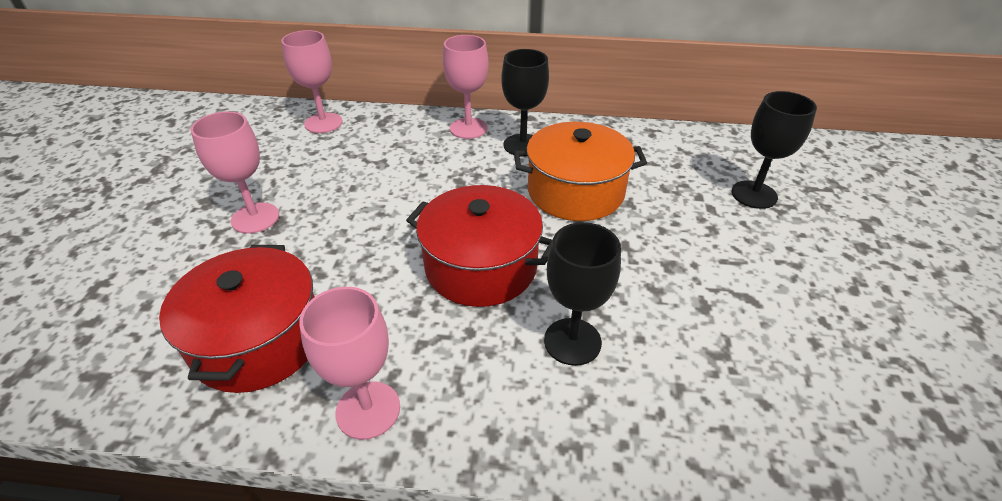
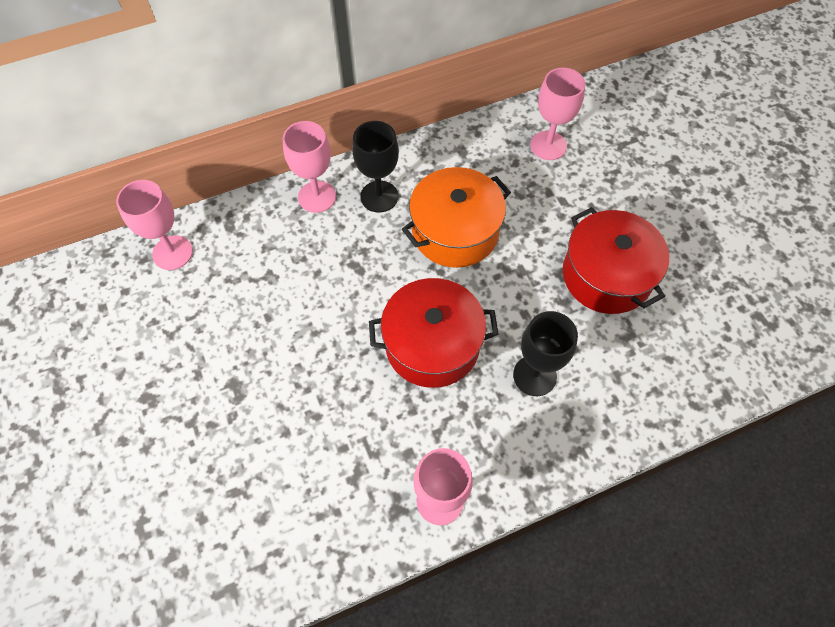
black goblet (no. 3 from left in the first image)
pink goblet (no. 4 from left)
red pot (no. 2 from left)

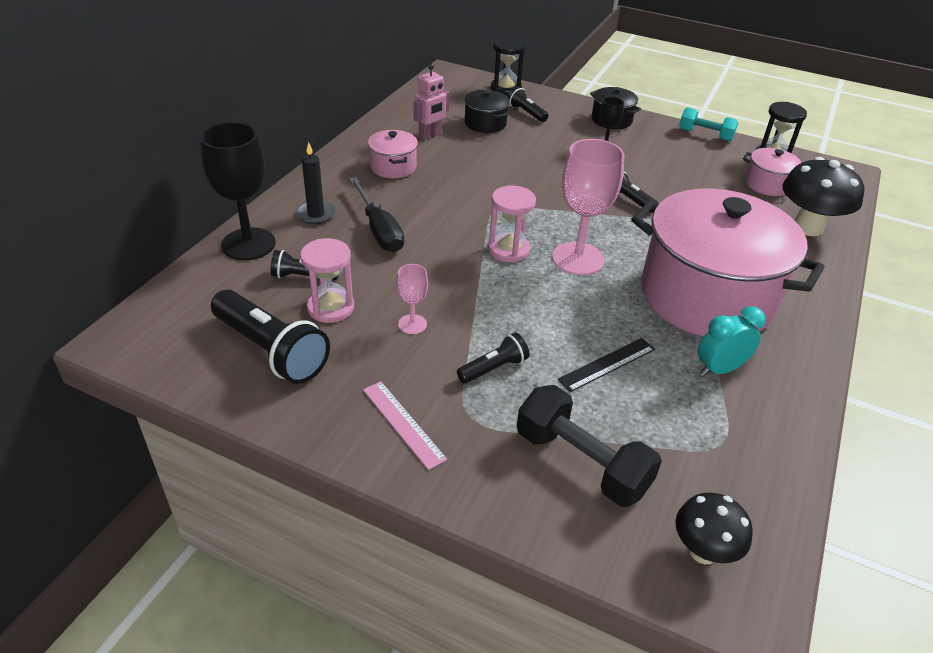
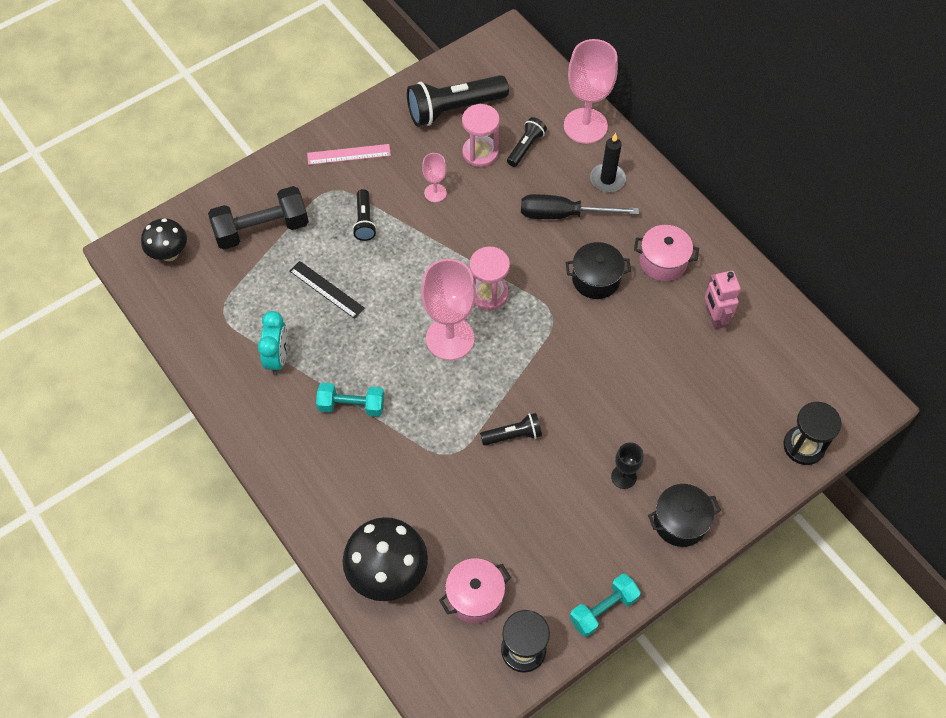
black flashlight (no. 4 from left in the first image)
black pot (no. 1 from left)
pink goblet (no. 3 from left)
turquoise dumbbell (no. 1 from left)
black ruler

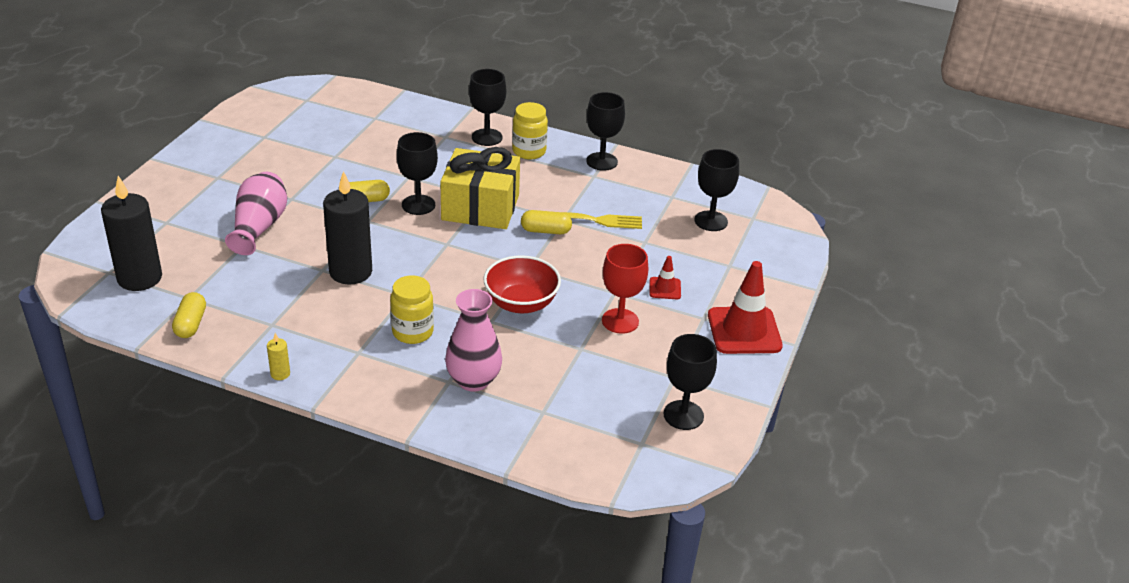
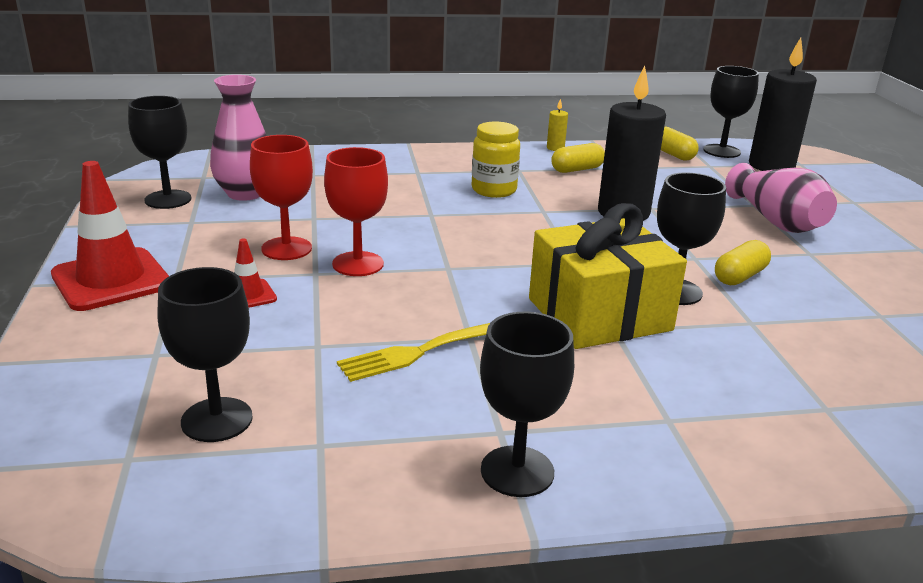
black goblet (no. 5 from left)
yellow jar (no. 2 from left in the first image)
yellow capsule (no. 1 from left)
red bowl
pink vase (no. 1 from left)
red goblet (no. 2 from left)

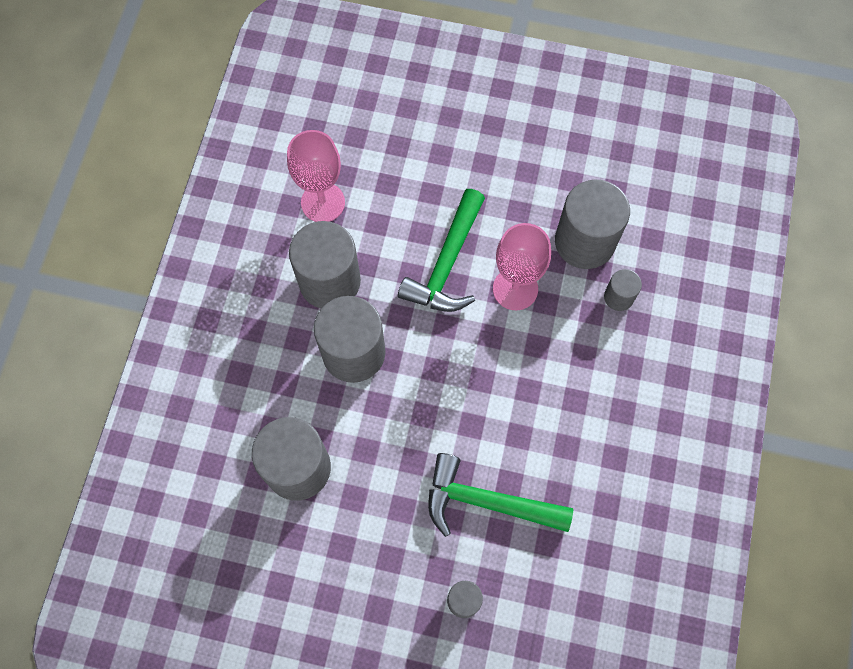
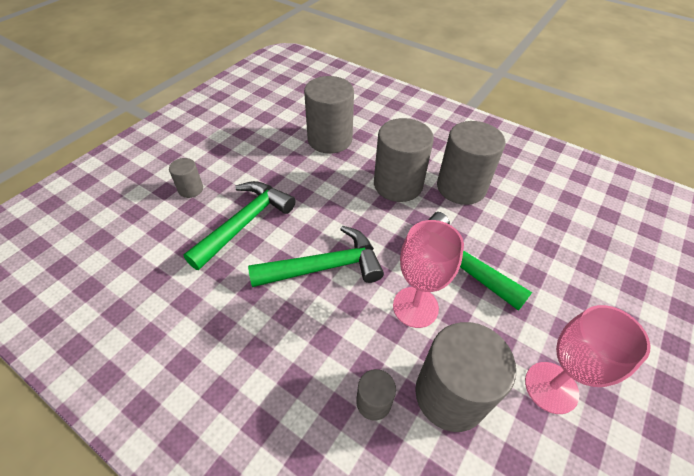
pink goblet (no. 2 from left)
green hammer (no. 2 from left)

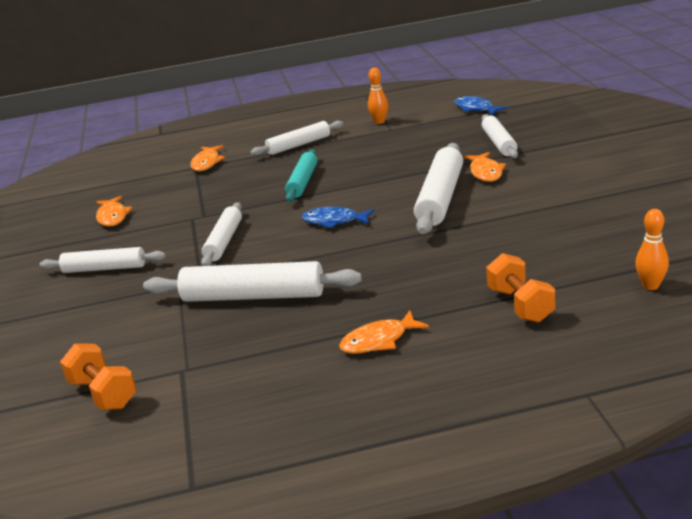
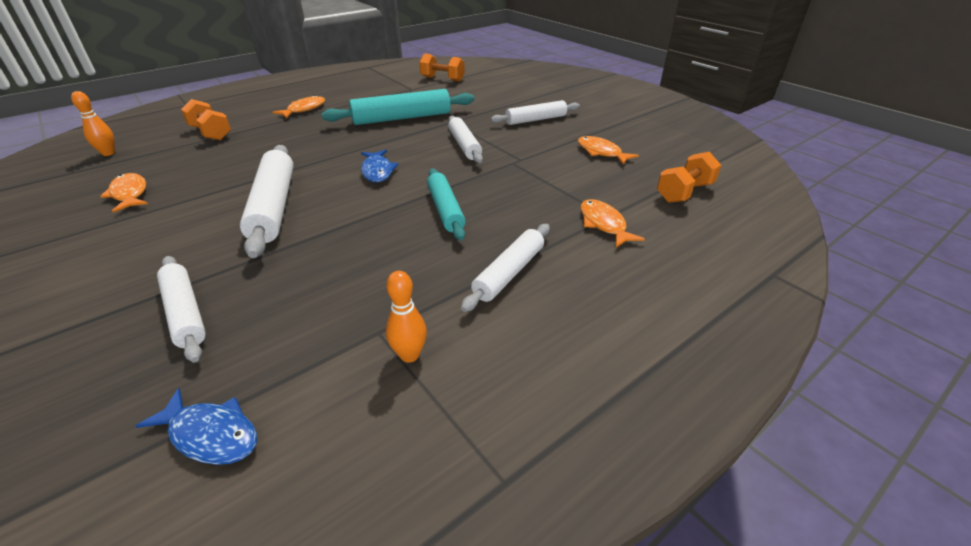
orange fish (no. 1 from left)
blue fish (no. 2 from left)
turquoise rolling pin (no. 1 from left)
orange dumbbell (no. 3 from left)

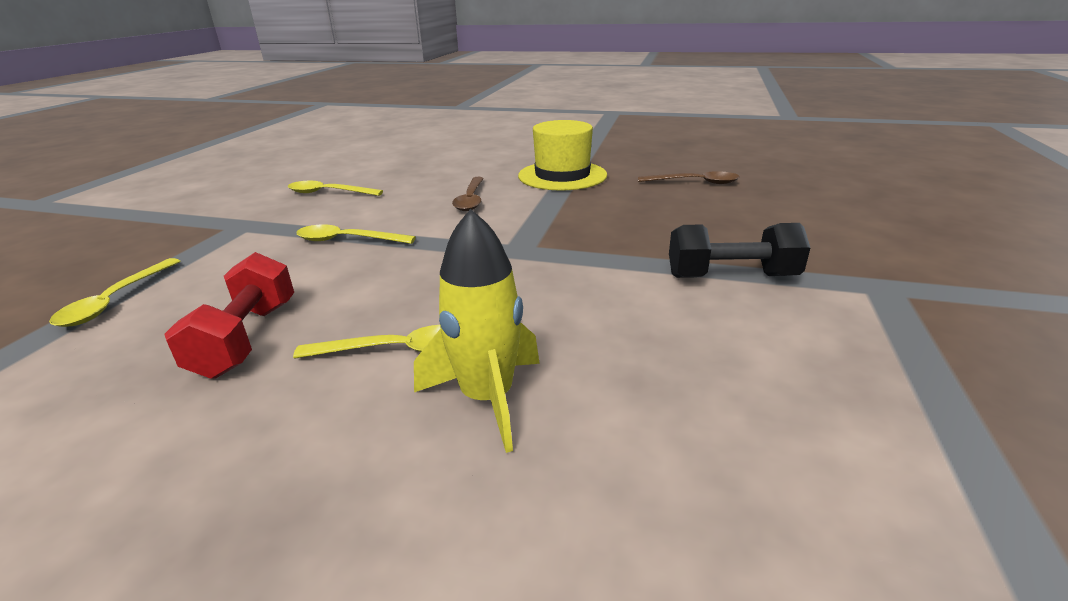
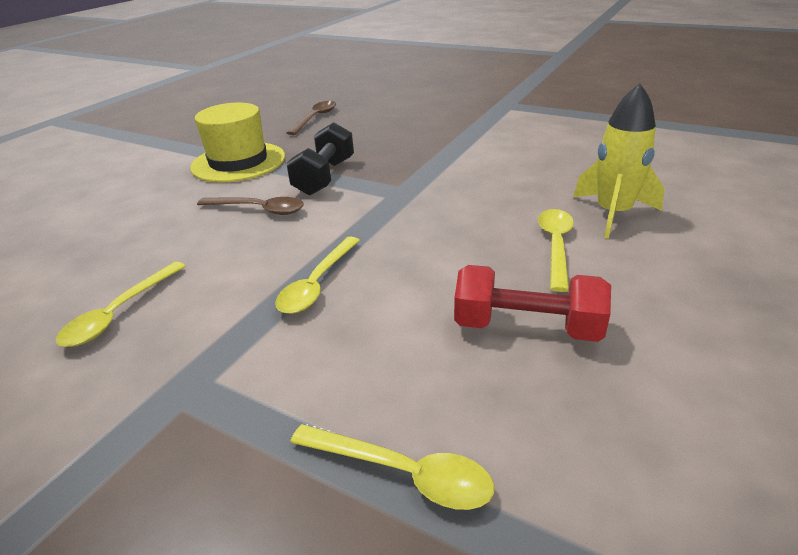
black dumbbell

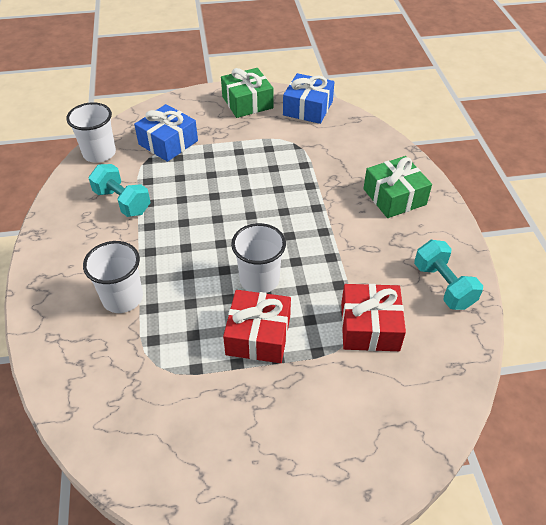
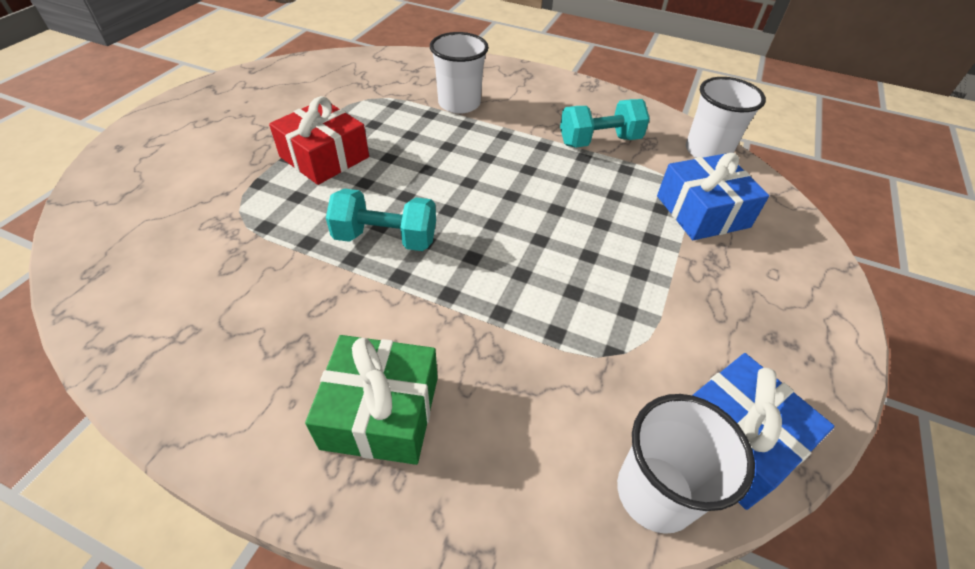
green gift (no. 1 from left in the first image)
white cup (no. 2 from left)
turquoise dumbbell (no. 1 from left)
red gift (no. 2 from left in the first image)

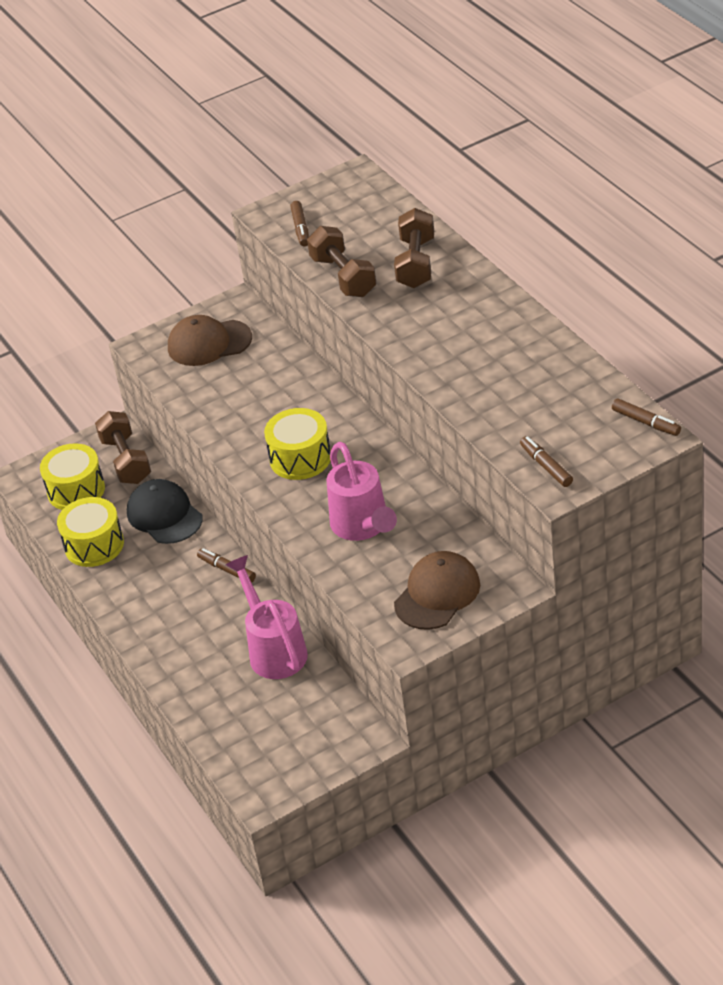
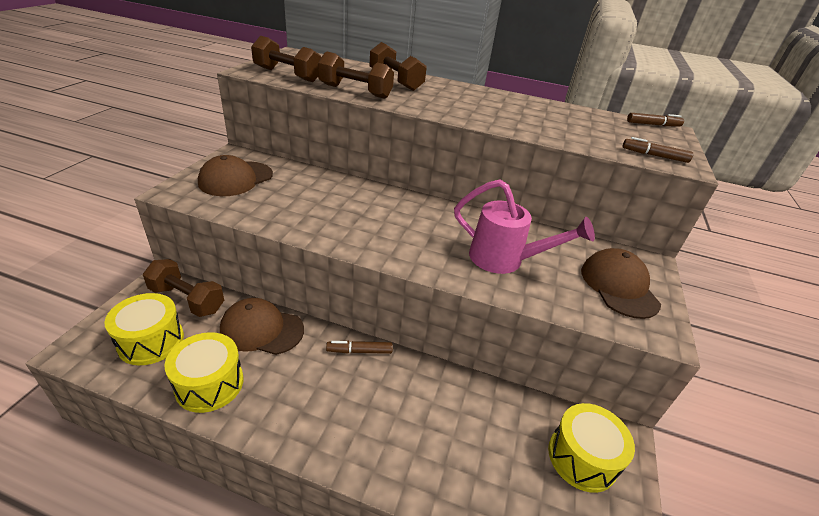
brown dumbbell (no. 2 from left)
yellow drum (no. 3 from left)
brown cap (no. 2 from left)
pink watering can (no. 1 from left in the first image)

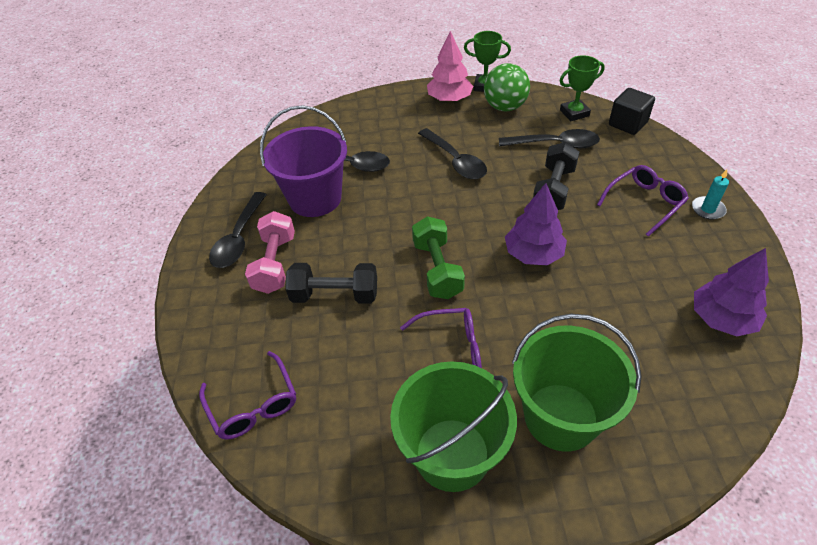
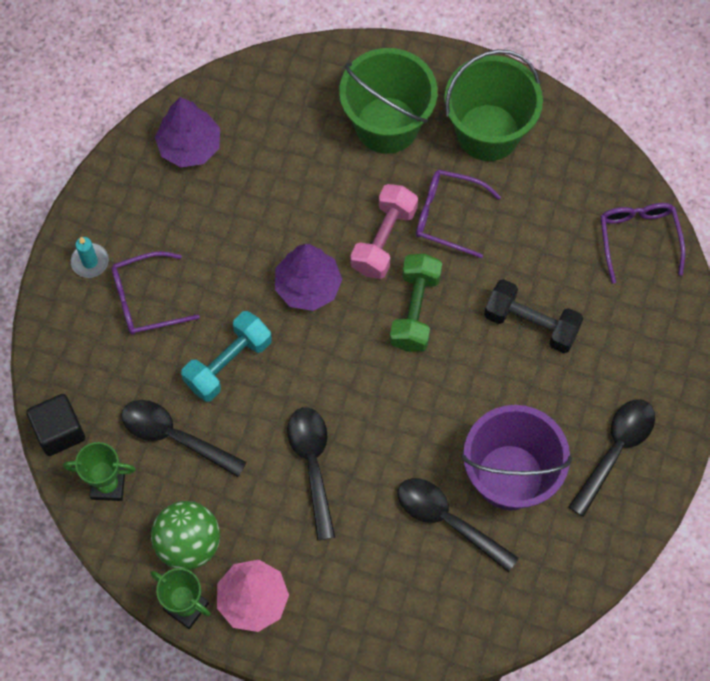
turquoise dumbbell
pink dumbbell

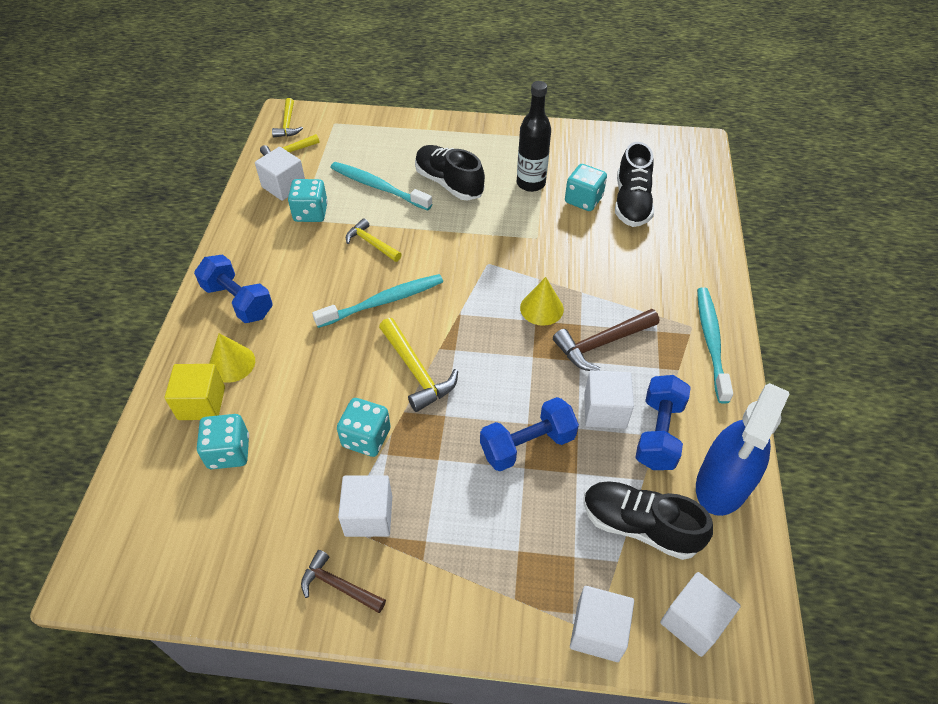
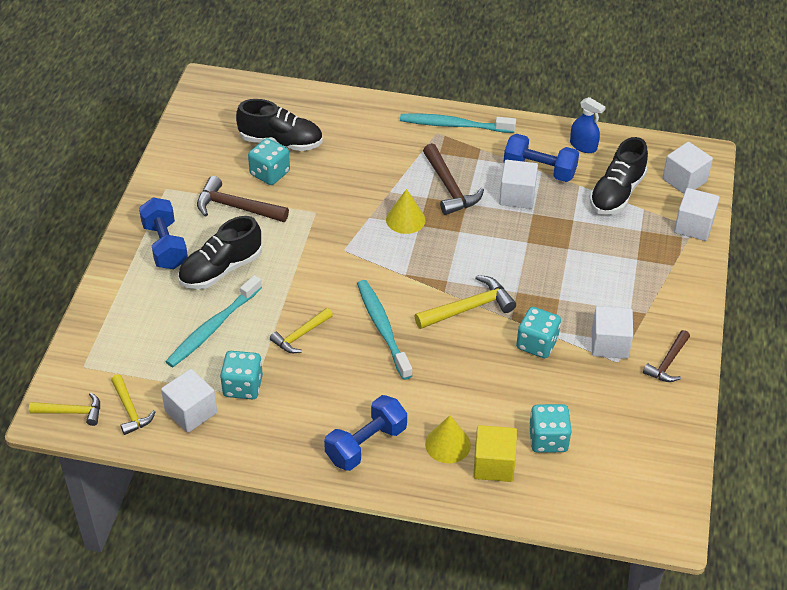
brown hammer (no. 1 from left)
blue spray bottle
blue dumbbell (no. 1 from left)

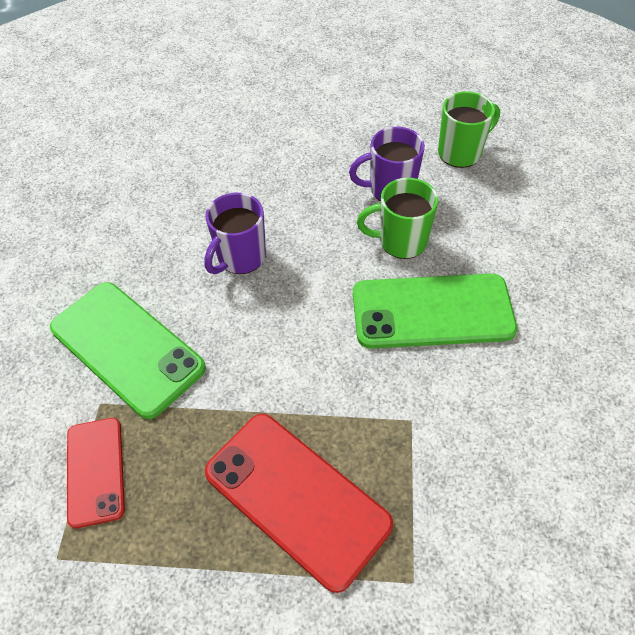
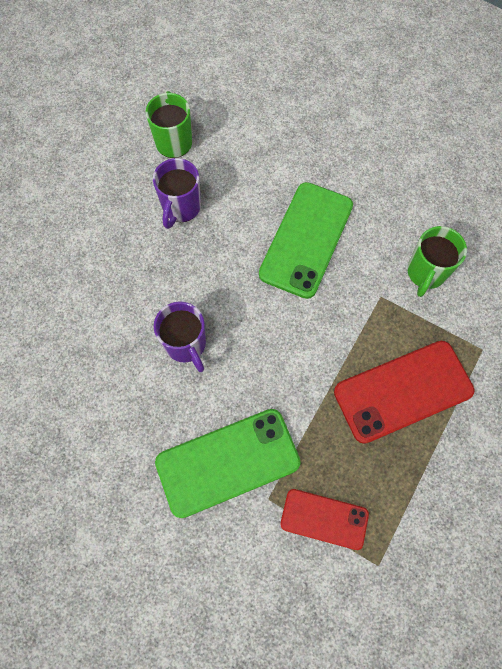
green mug (no. 2 from left)

